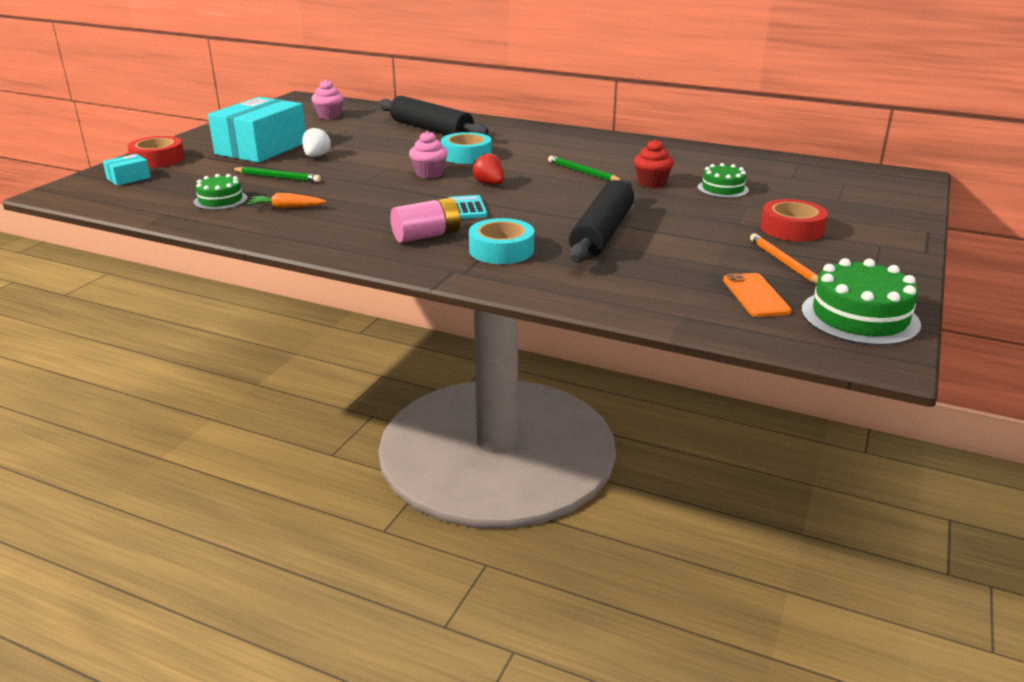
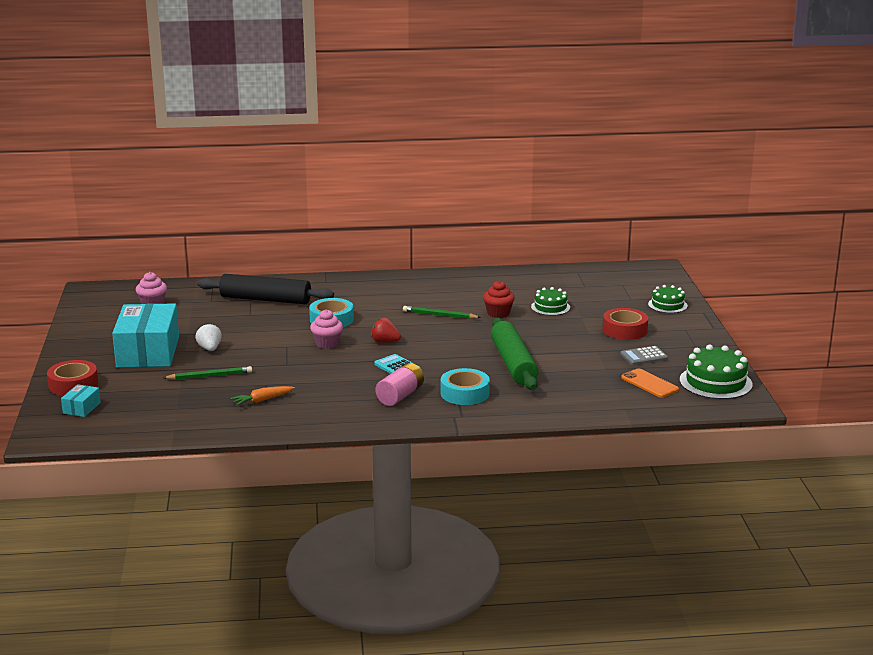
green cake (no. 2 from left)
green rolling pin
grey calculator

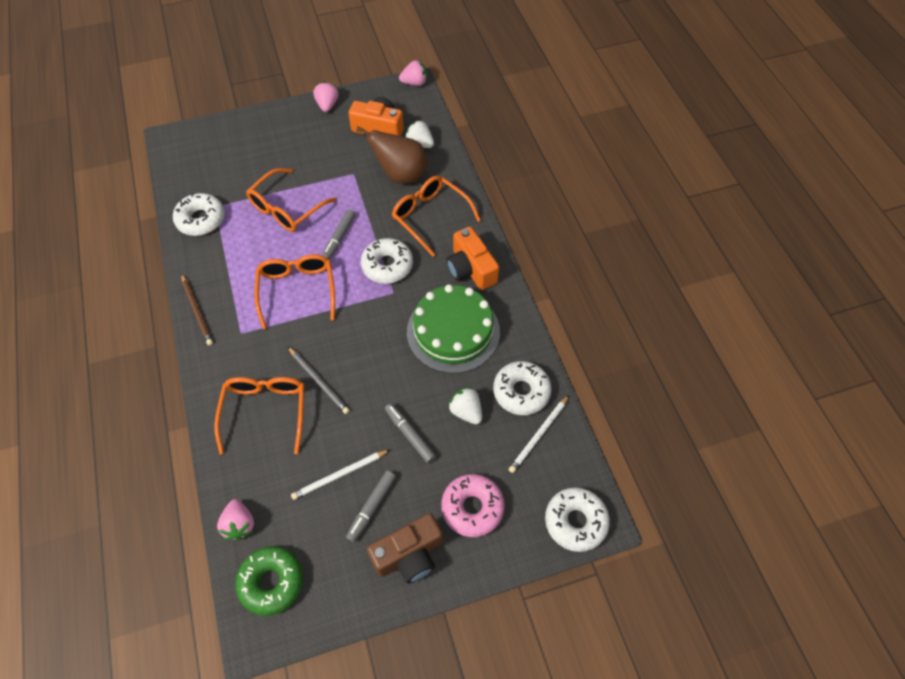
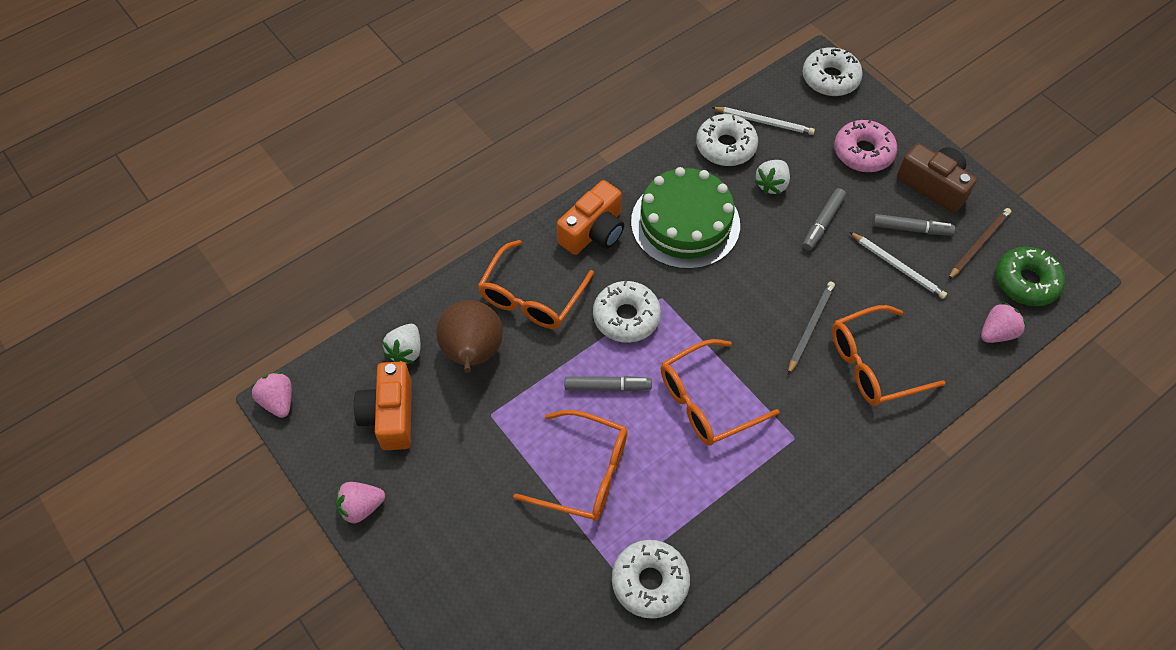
brown pencil

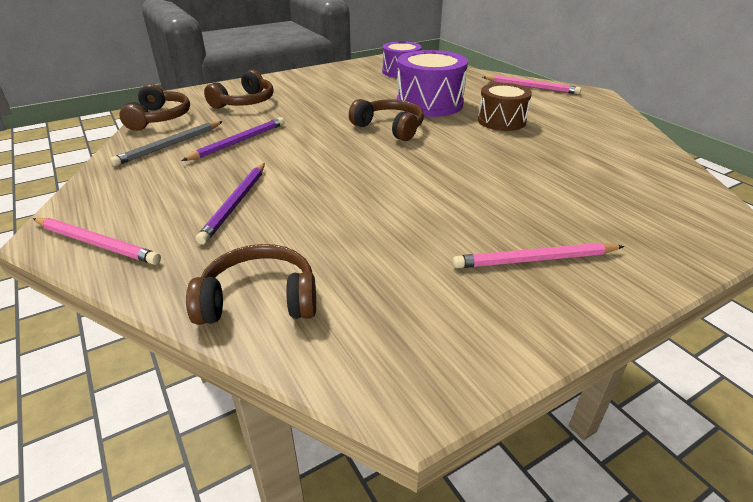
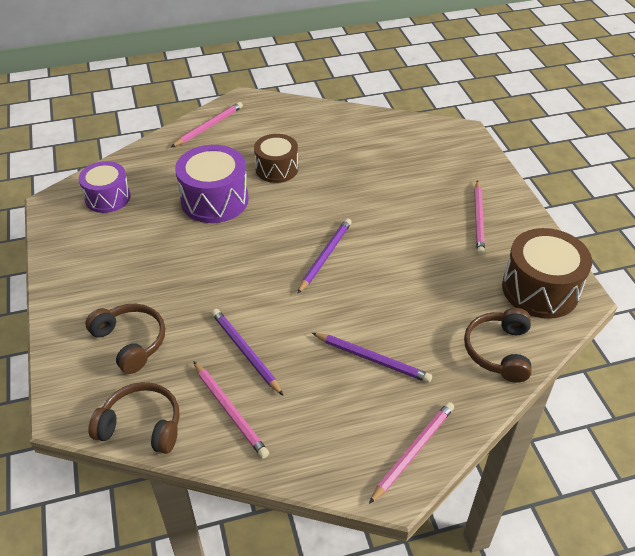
brown headphones (no. 4 from left in the first image)
pink pencil (no. 2 from left)
purple pencil (no. 2 from left)
brown drum (no. 2 from left)

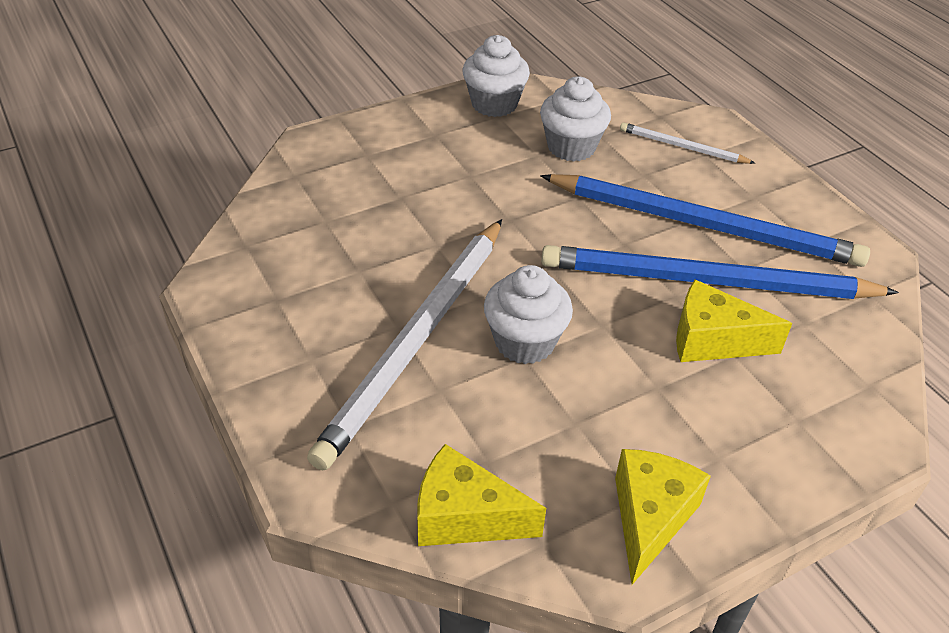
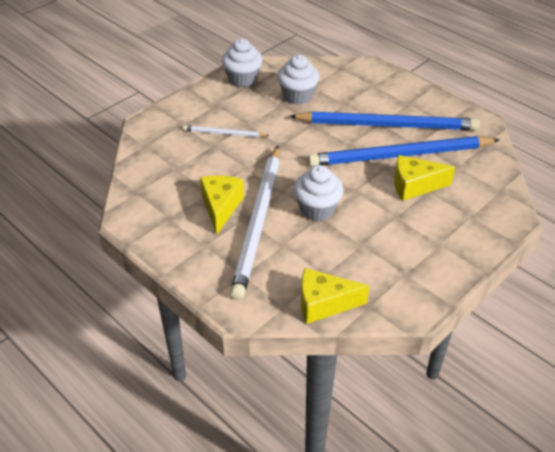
white pencil (no. 1 from left)
yellow cheese (no. 1 from left)

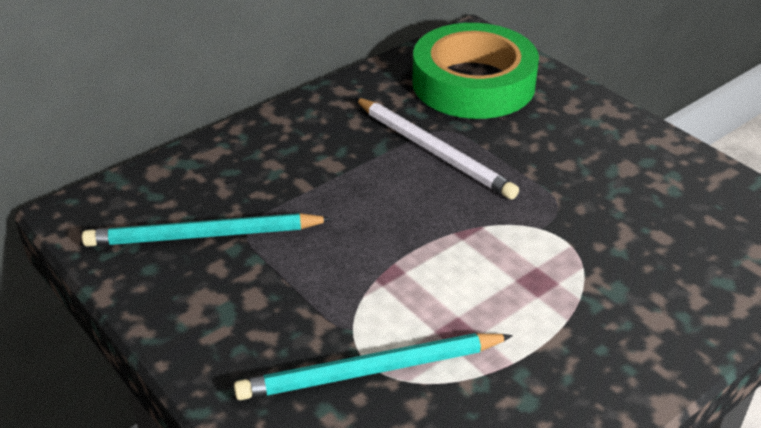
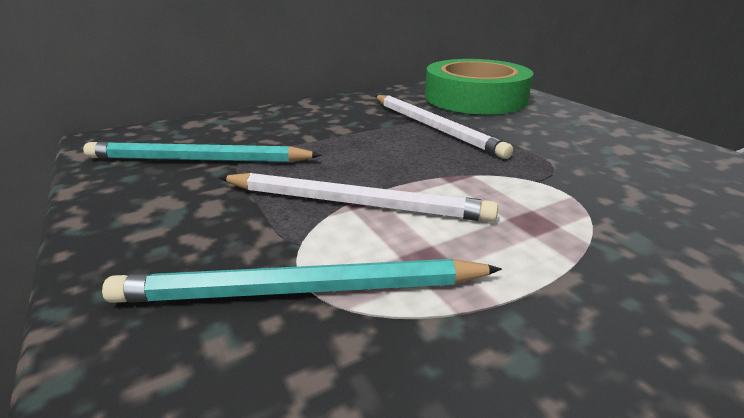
white pencil (no. 1 from left)

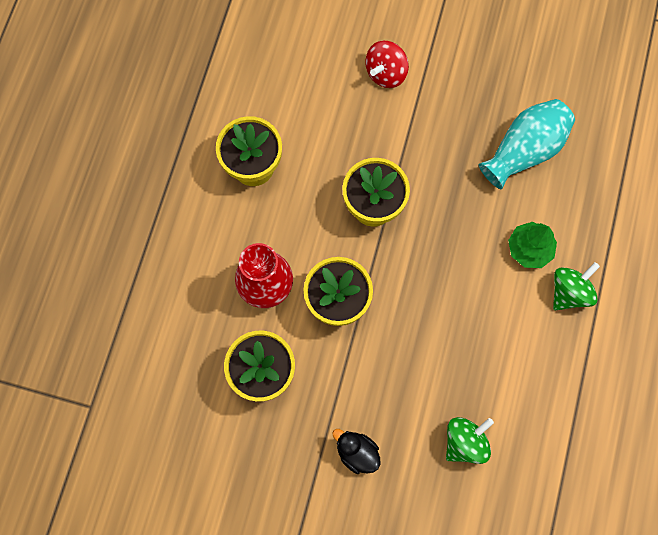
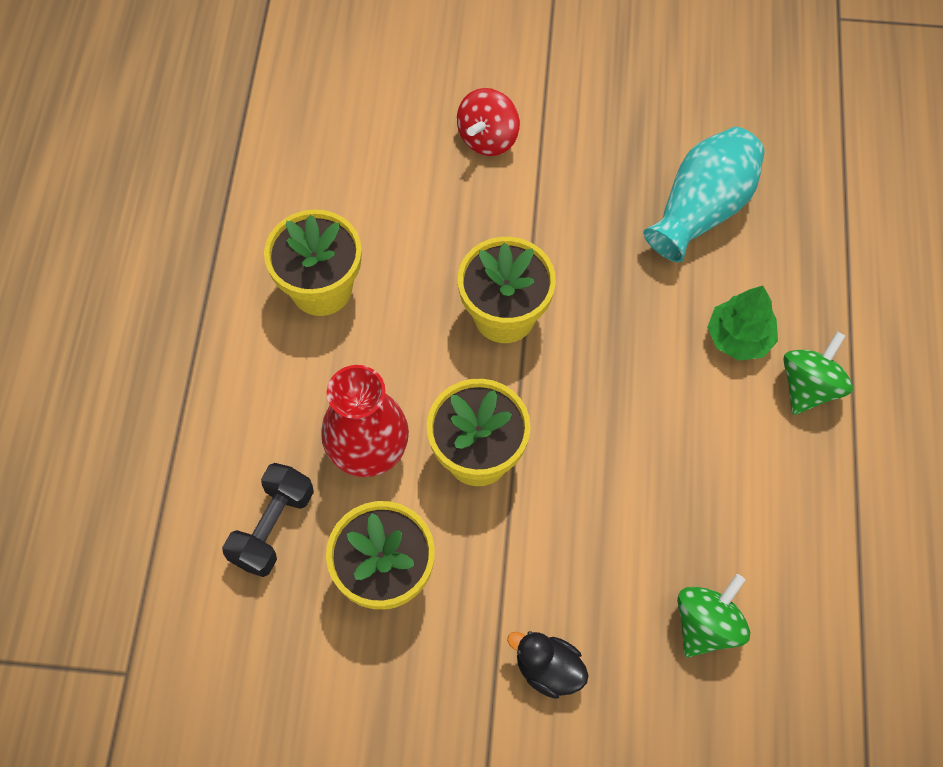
black dumbbell

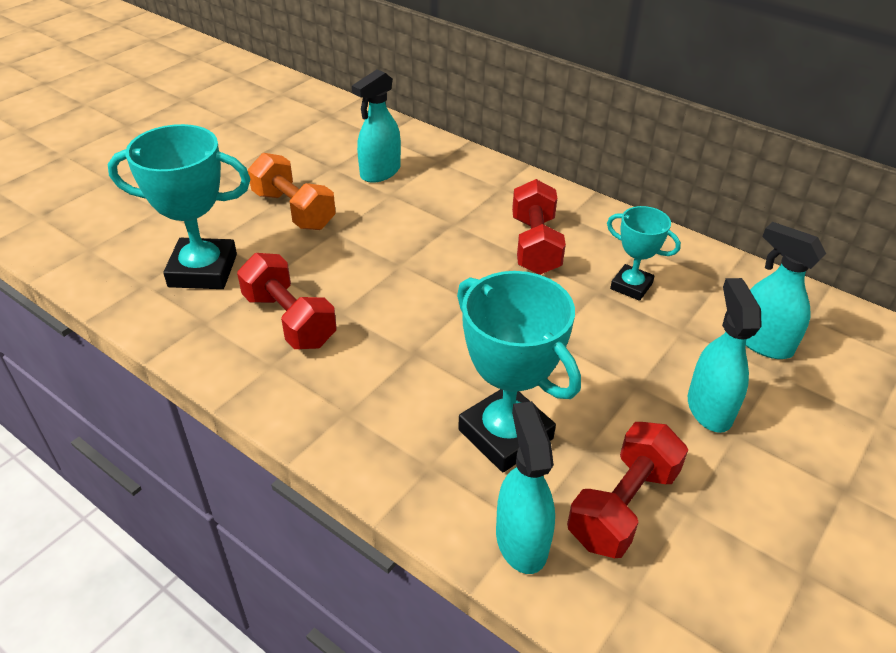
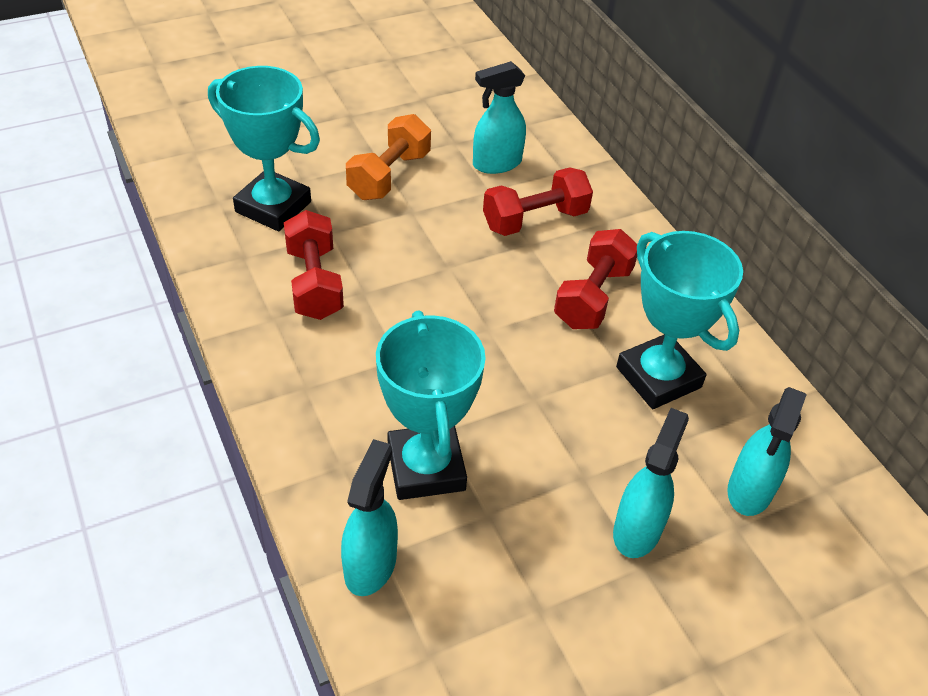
orange dumbbell
turquoise trophy (no. 3 from left)
turquoise spray bottle (no. 4 from left)
red dumbbell (no. 2 from left)

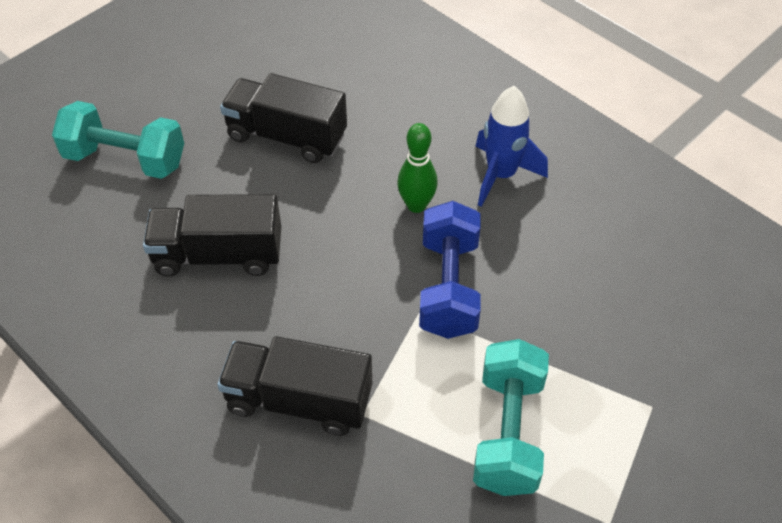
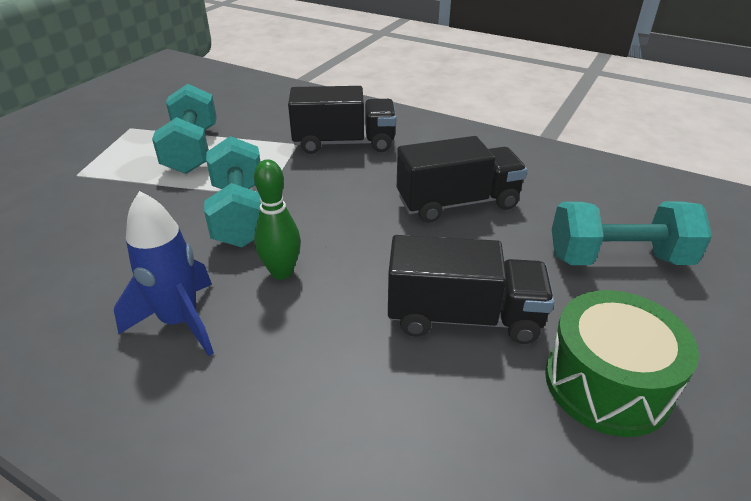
turquoise dumbbell (no. 2 from left)
green drum

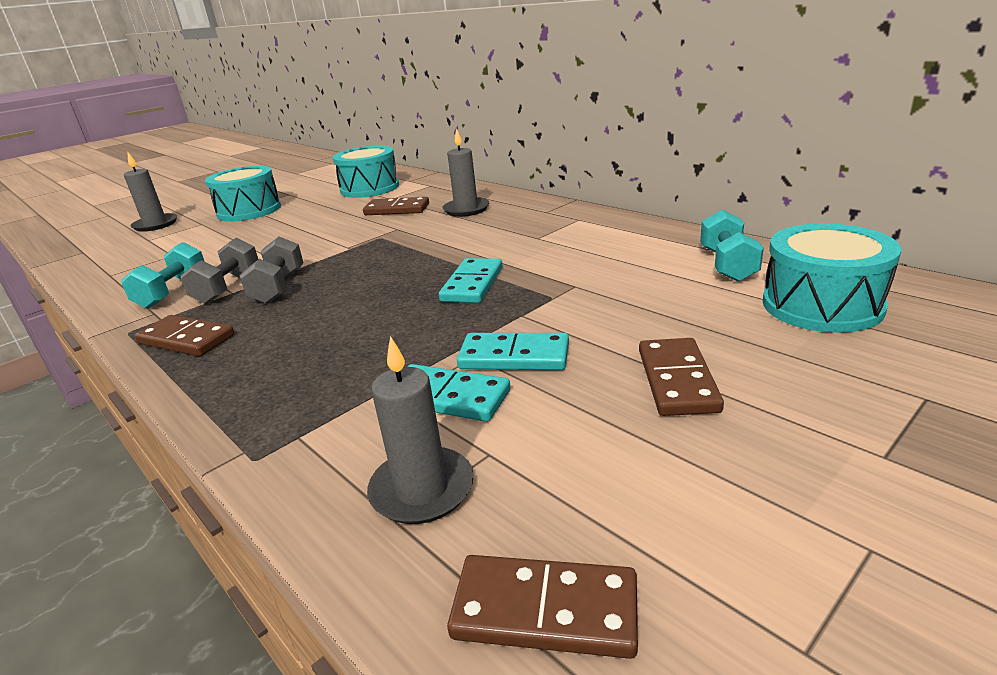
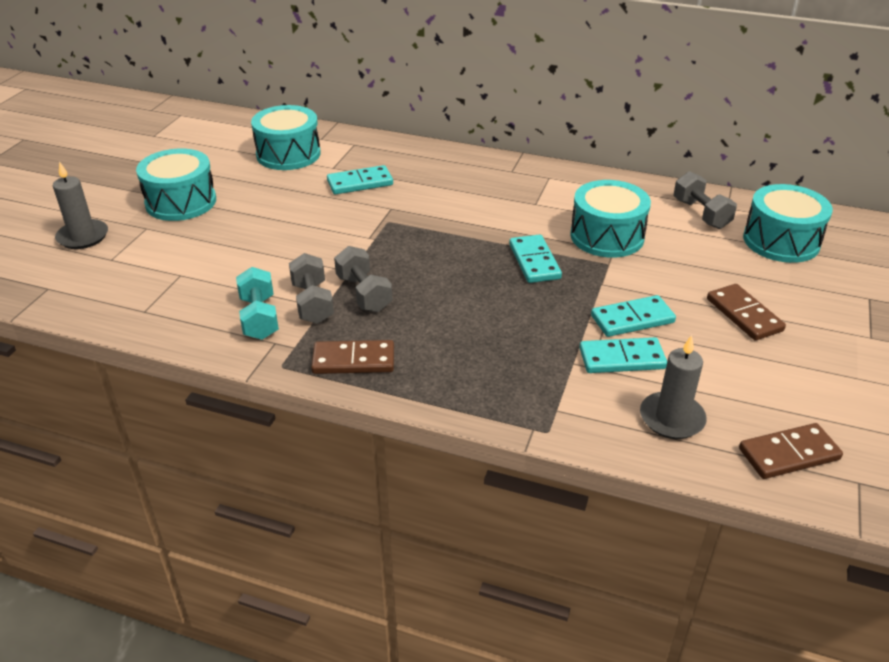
grey candle (no. 3 from left in the first image)
turquoise domino (no. 1 from left)
grey dumbbell (no. 3 from left)
turquoise drum (no. 3 from left)

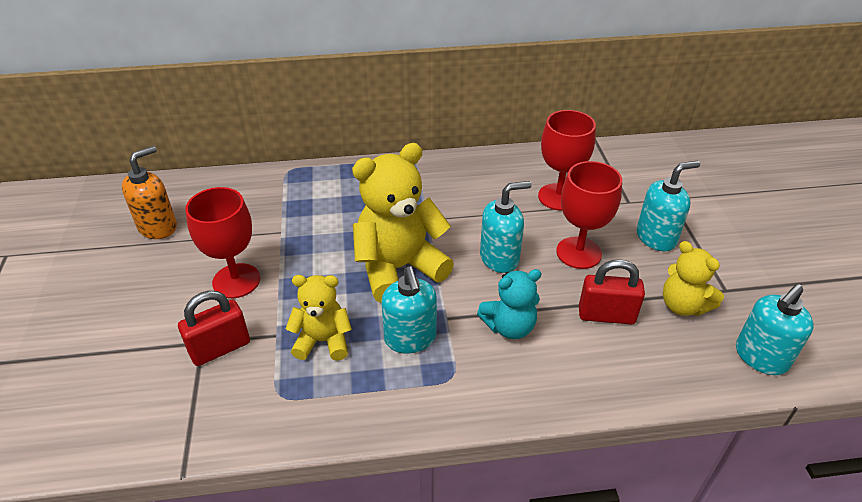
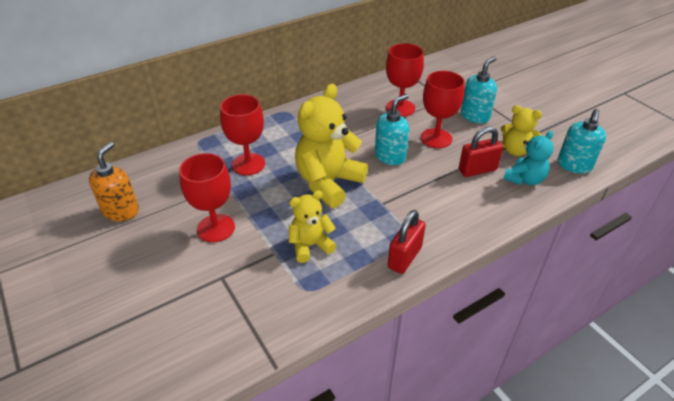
turquoise soap dispenser (no. 1 from left in the first image)
turquoise teddy bear
red padlock (no. 1 from left)
red goblet (no. 2 from left)

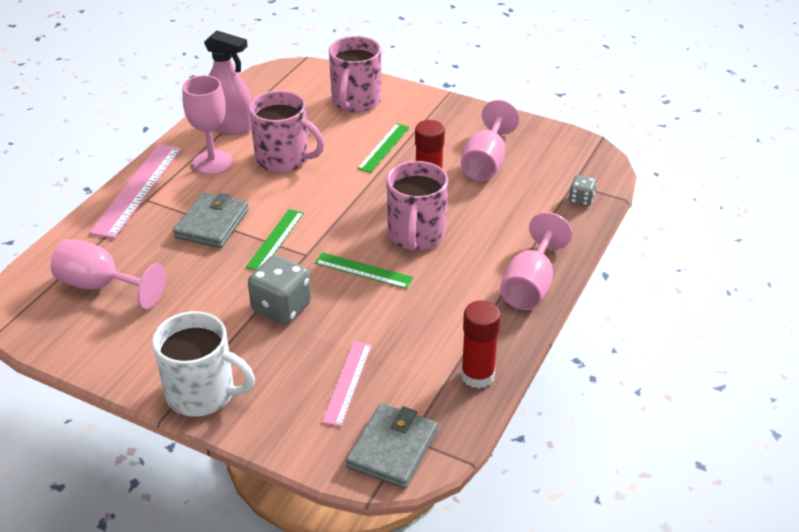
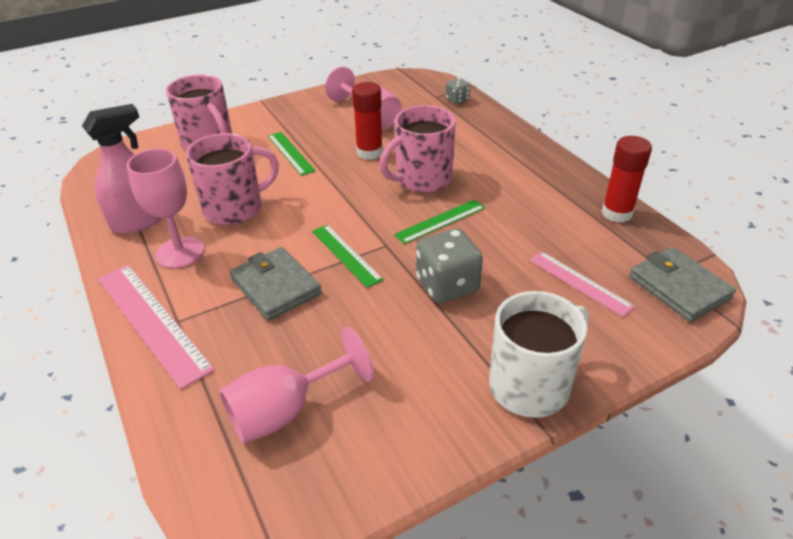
pink mug (no. 3 from left)
pink goblet (no. 4 from left in the first image)

